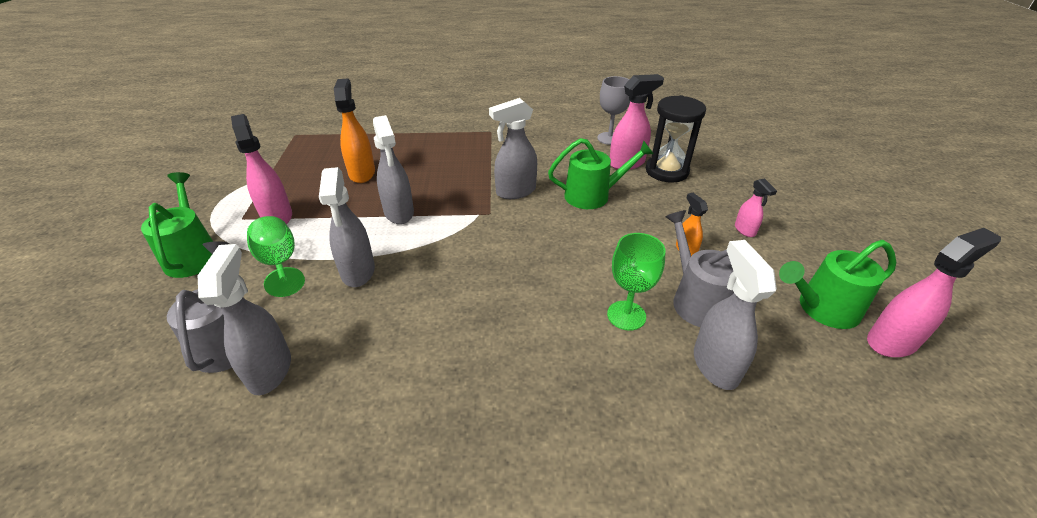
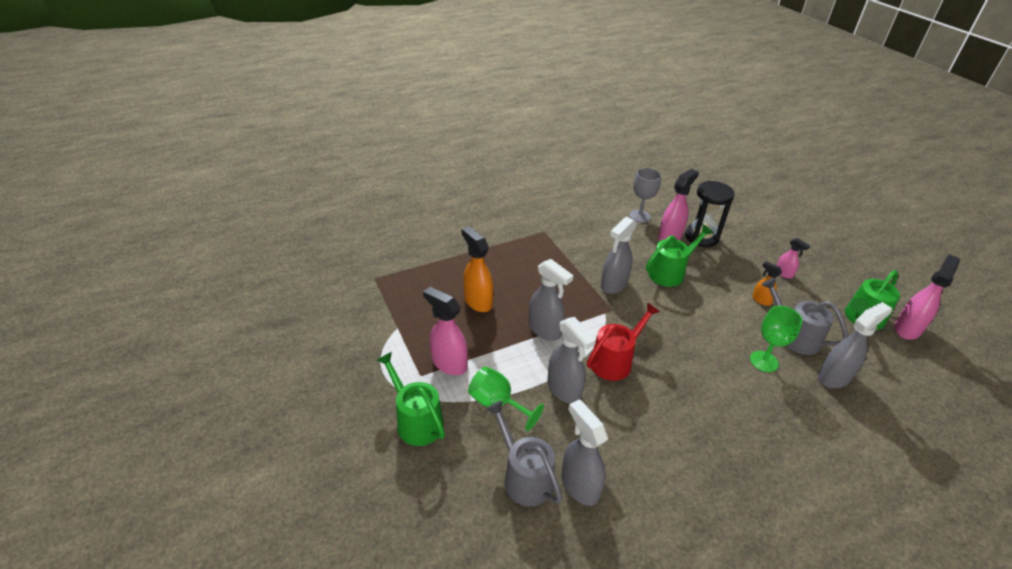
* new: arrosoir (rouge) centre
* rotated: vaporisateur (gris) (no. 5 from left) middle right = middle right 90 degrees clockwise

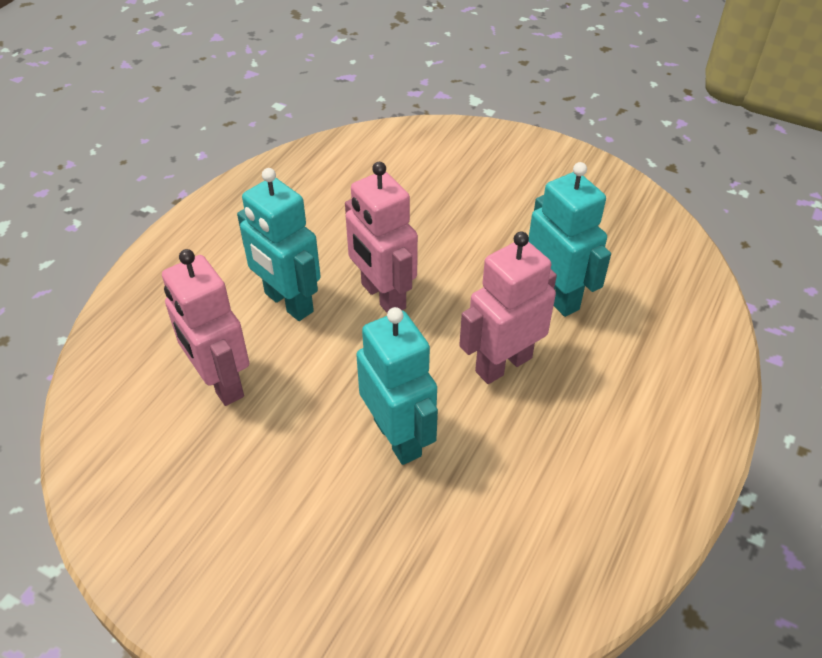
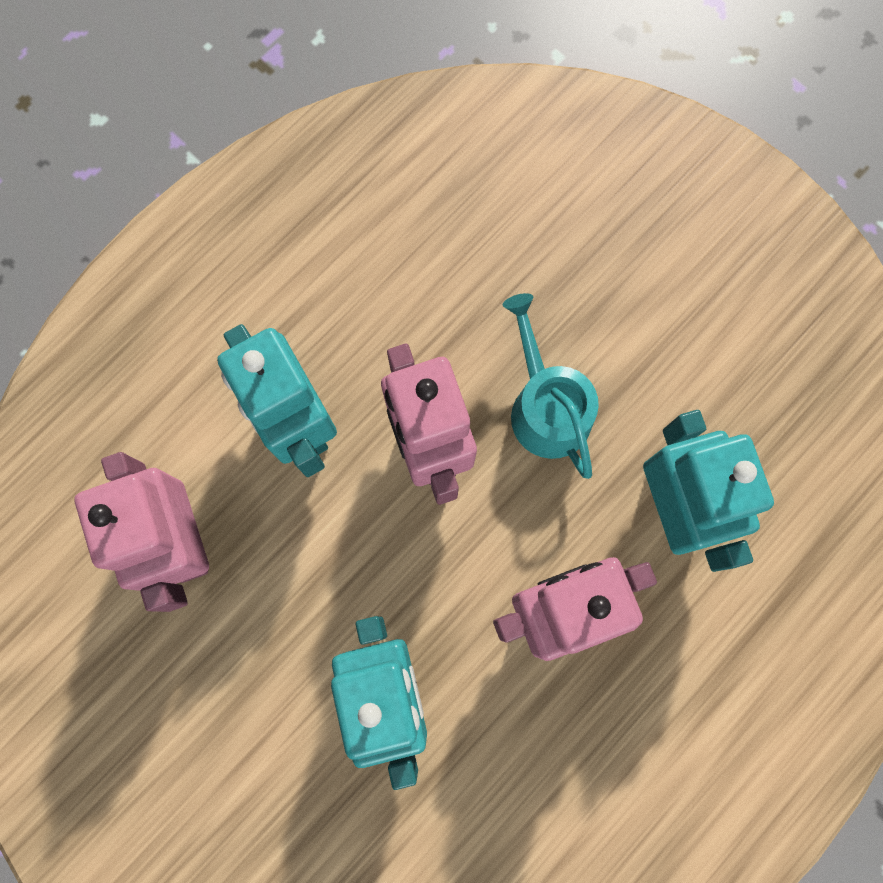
* new: arrosoir (turquoise) centre

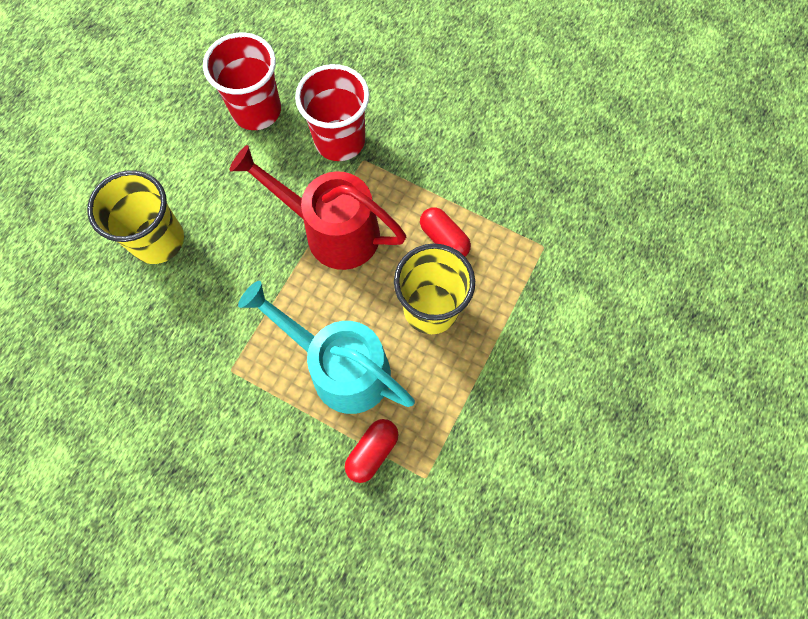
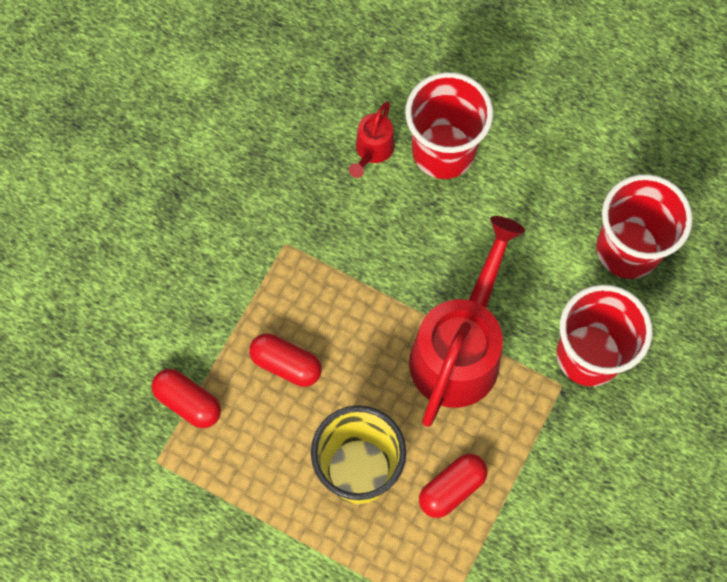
* new: arrosoir (rouge) (no. 1 from left) top centre
* swapped: arrosoir (turquoise) centre to gélule (rouge) (no. 2 from left) centre
* repainted: gobelet (jaune) (no. 1 from left) middle left to gobelet (rouge) (no. 1 from left) top centre

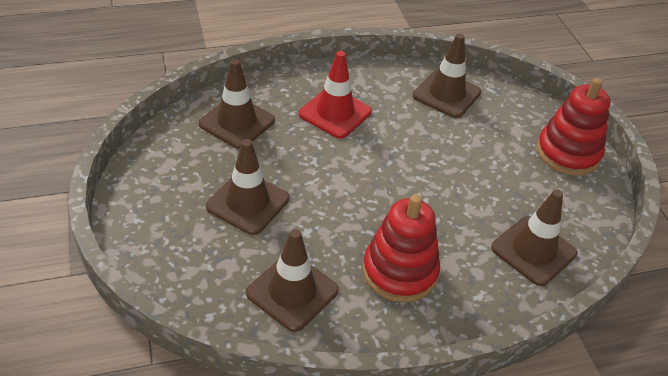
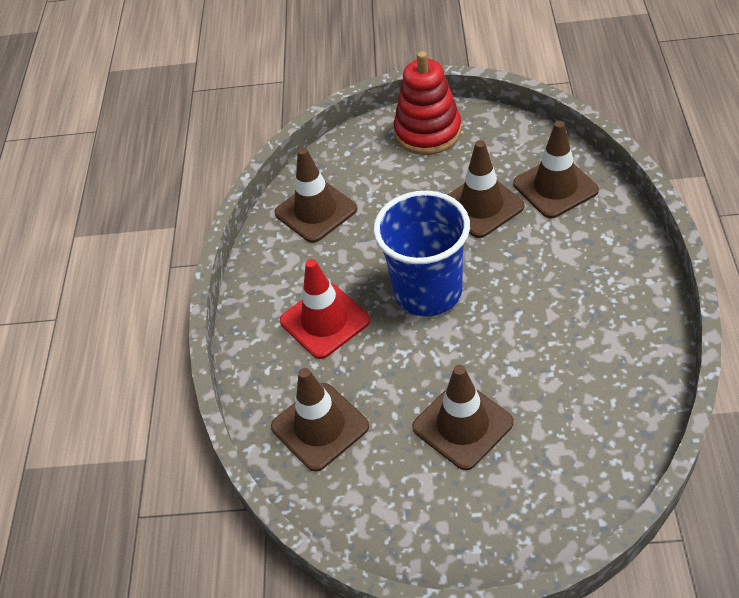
* gone: jouet à empiler (rouge) (no. 1 from left) centre
* new: gobelet (bleu) centre
* shifted: cône de chantier (marron) (no. 3 from left in the first image) bottom centre to cône de chantier (marron) (no. 4 from left) top centre

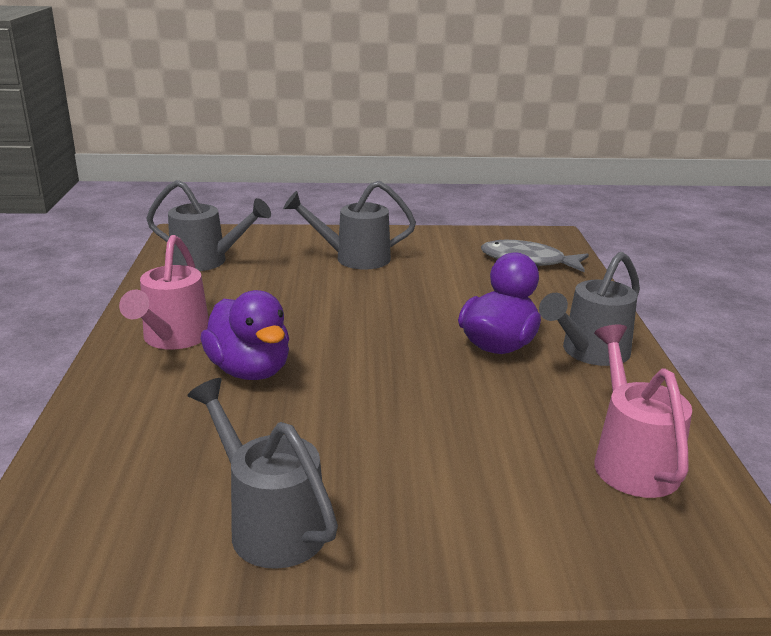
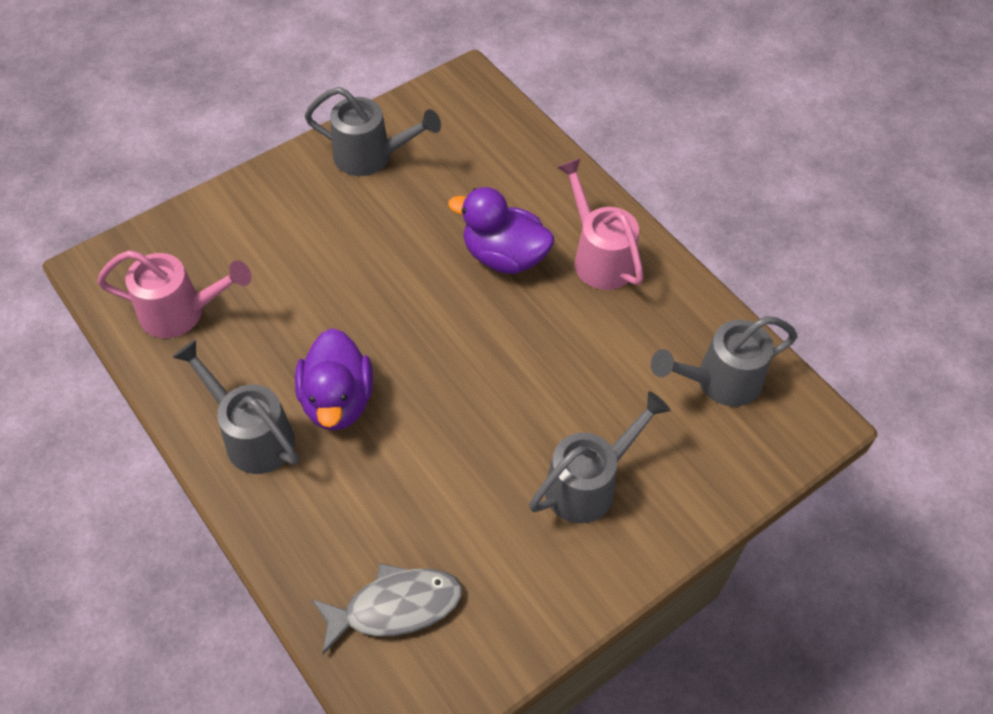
* rotated: arrosoir (gris) (no. 4 from left in the first image) middle right = middle left 60 degrees counterclockwise
* rotated: arrosoir (rose) (no. 2 from left in the first image) middle right = middle left 45 degrees counterclockwise

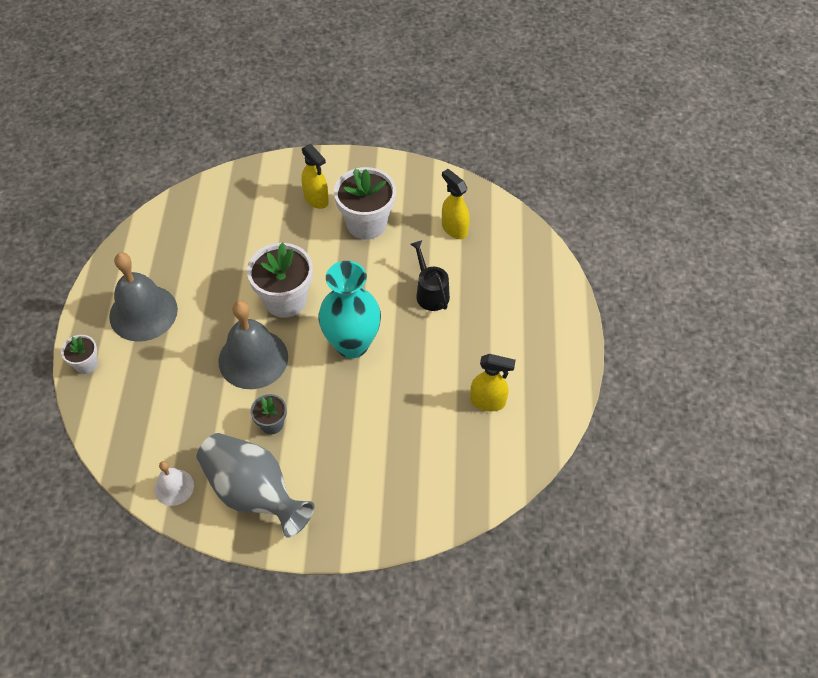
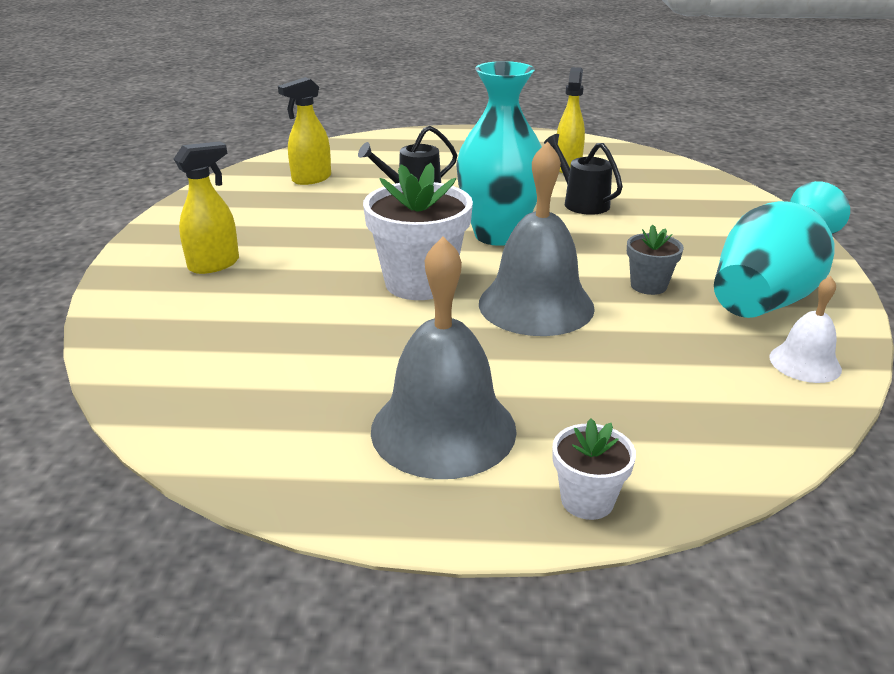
* gone: pot de fleurs (blanc) (no. 3 from left) top centre
* new: arrosoir (noir) (no. 2 from left) top centre
* repainted: vase (gris) bottom left to vase (turquoise) (no. 2 from left) middle right

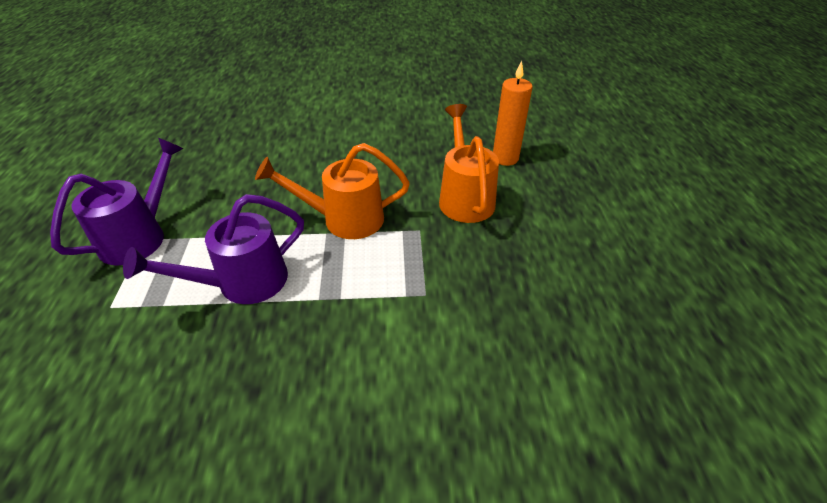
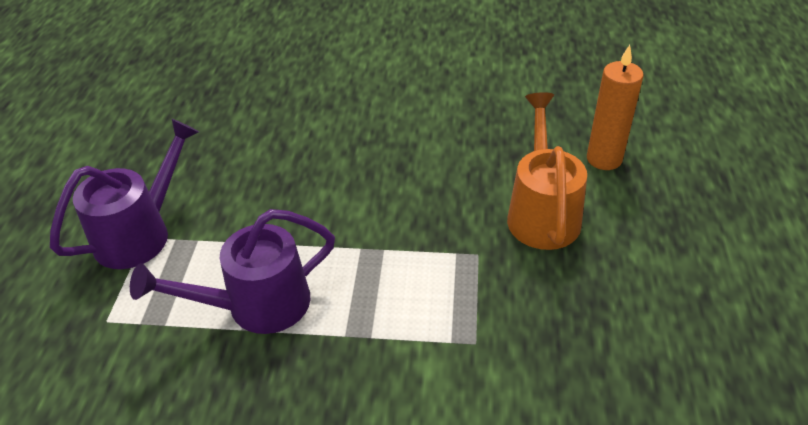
* gone: arrosoir (orange) (no. 1 from left) centre

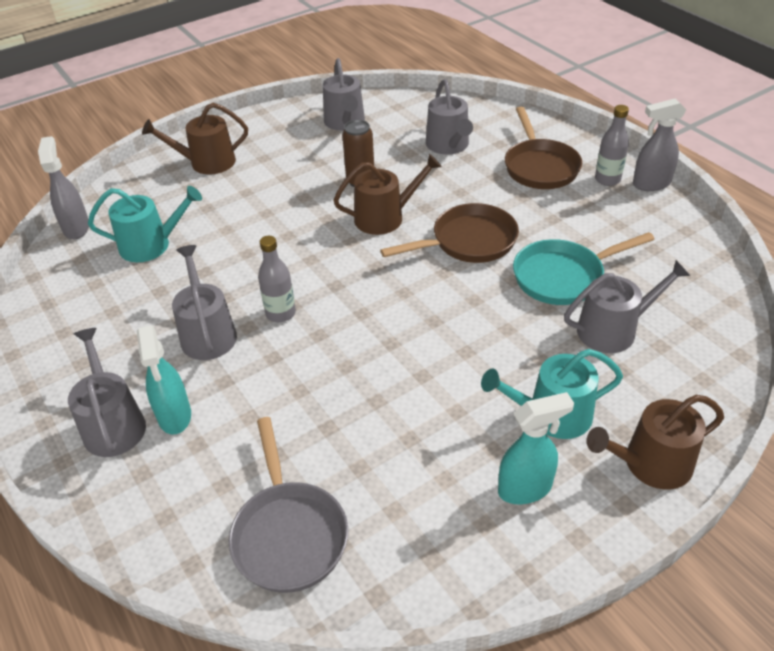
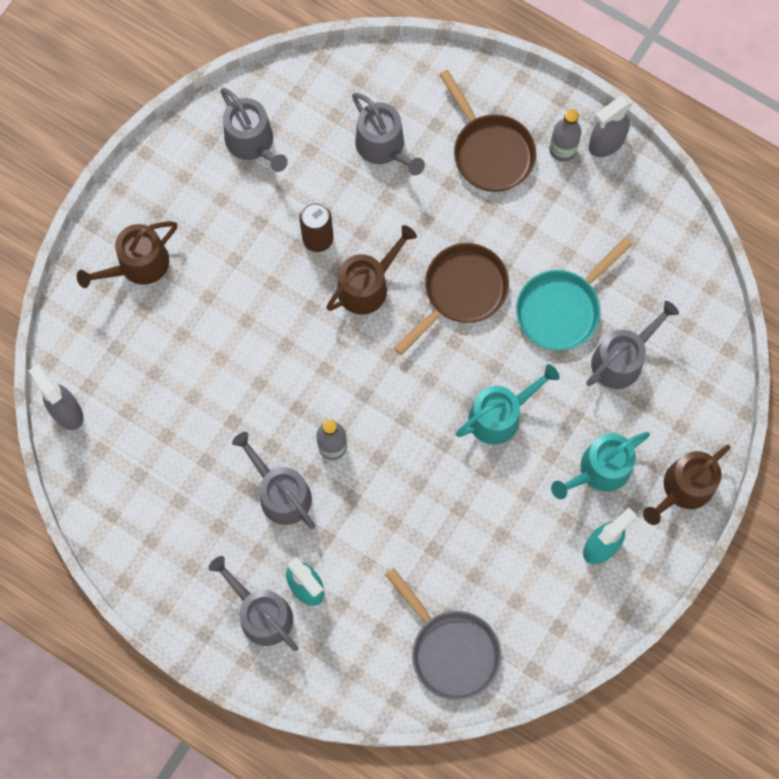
* shifted: arrosoir (turquoise) (no. 1 from left) middle left to centre

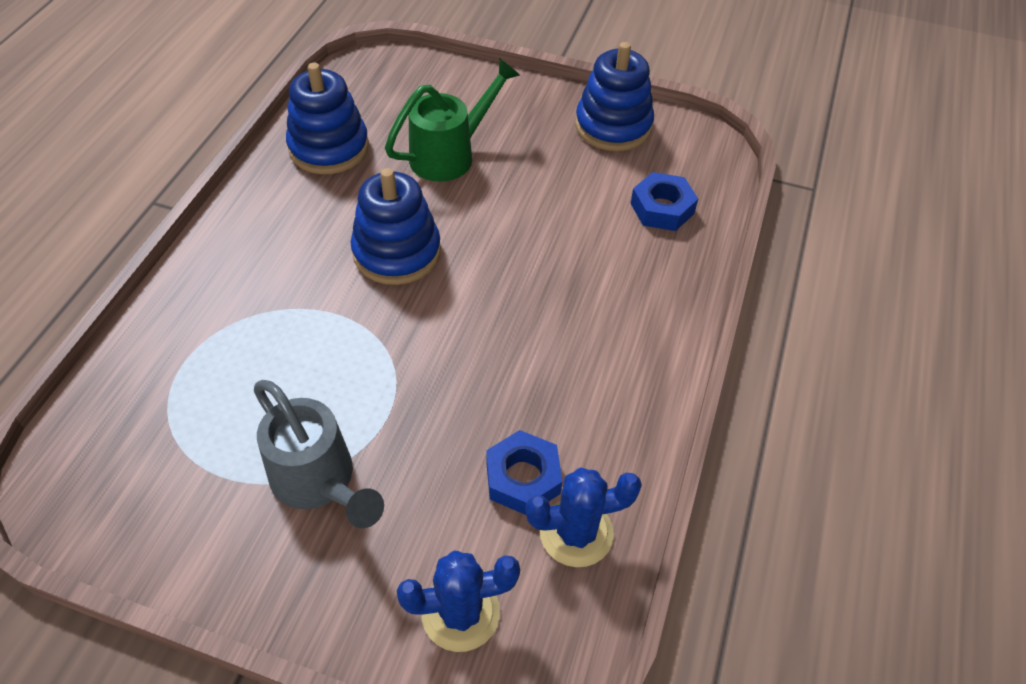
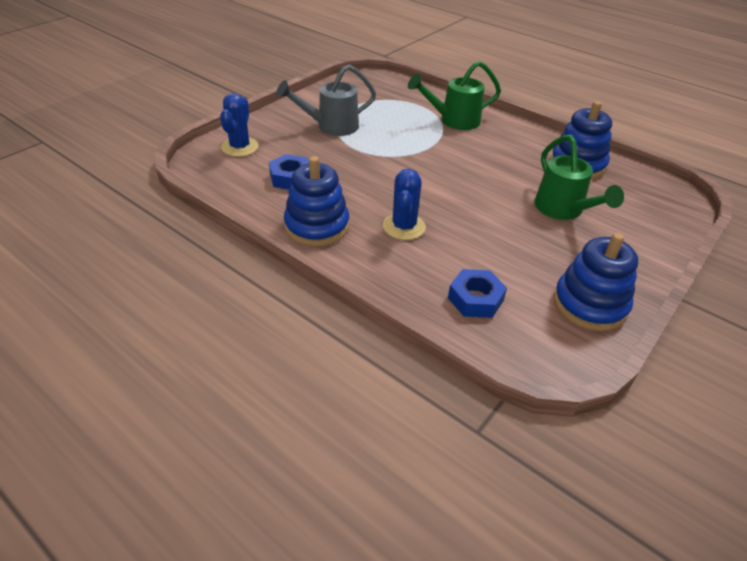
* new: arrosoir (vert) (no. 1 from left) top centre
* shifted: jouet à empiler (bleu) (no. 2 from left in the first image) top centre to jouet à empiler (bleu) (no. 1 from left) centre
* shifted: cactus (bleu) (no. 2 from left) bottom centre to centre

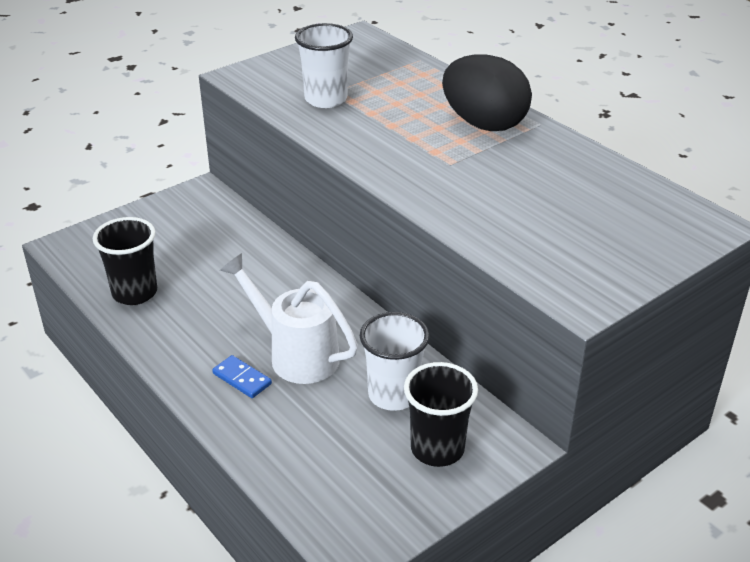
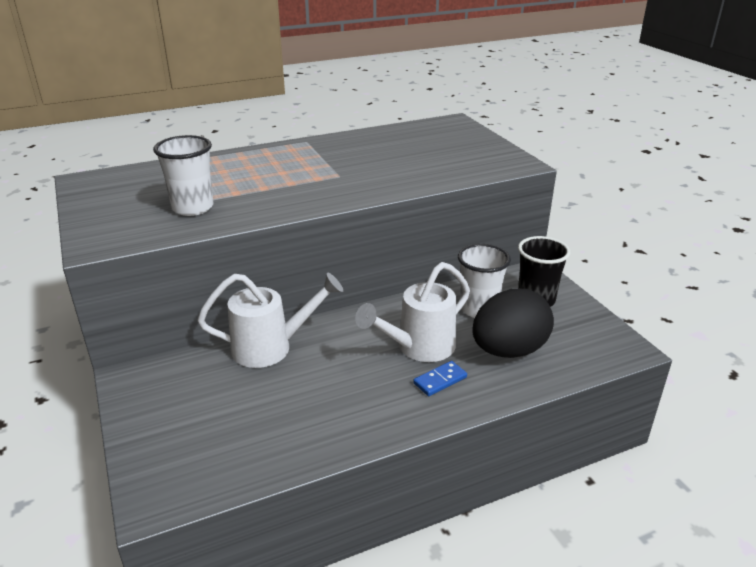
* gone: gobelet (noir) (no. 1 from left) middle left
* new: arrosoir (blanc) (no. 1 from left) centre
* shifted: œuf (noir) top centre to middle right

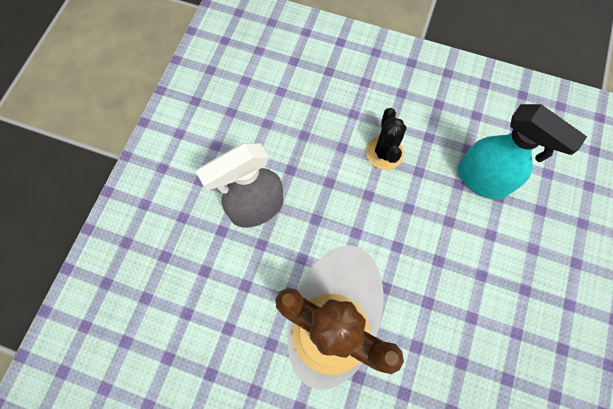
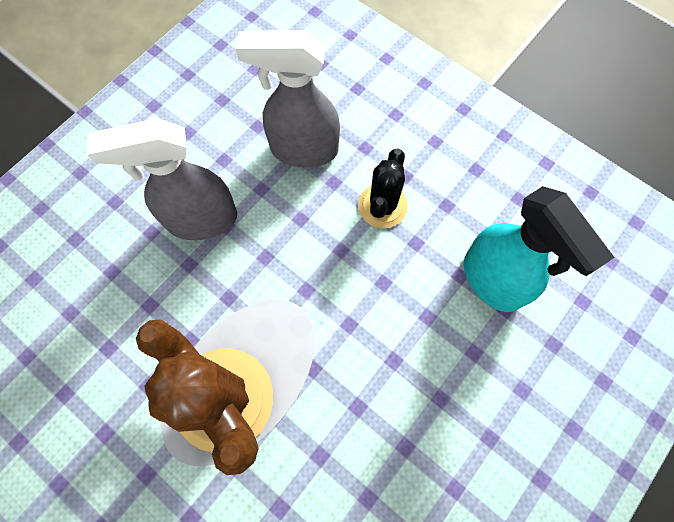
* new: vaporisateur (gris) (no. 2 from left) top centre

